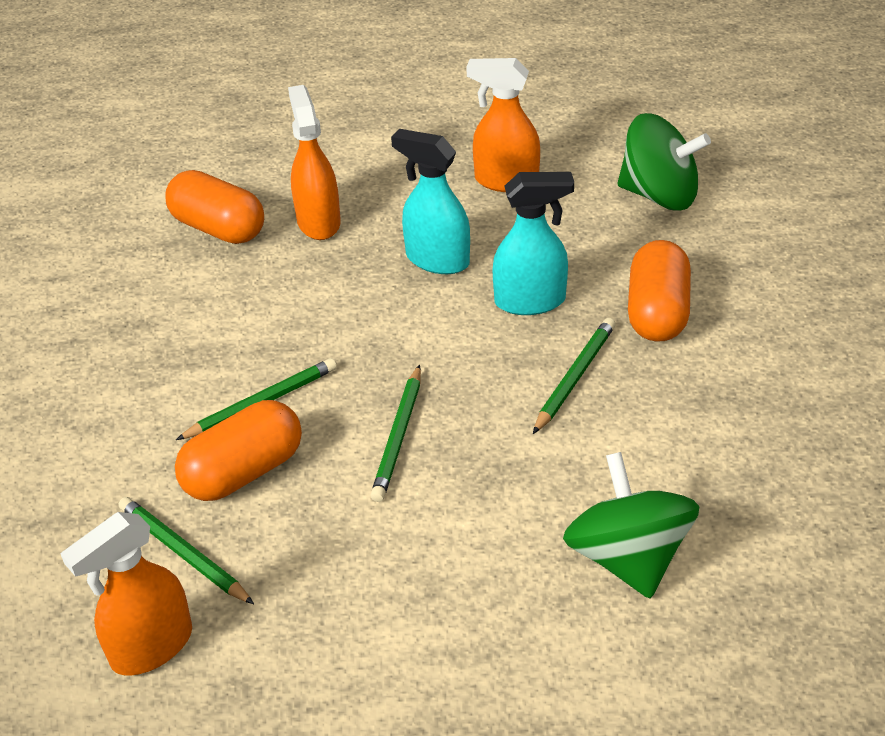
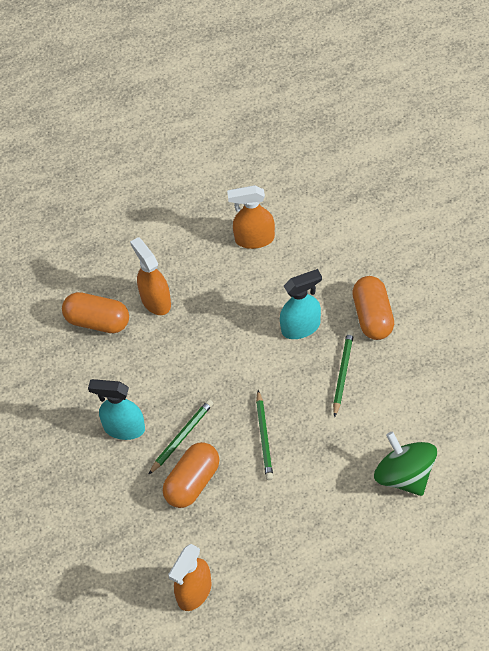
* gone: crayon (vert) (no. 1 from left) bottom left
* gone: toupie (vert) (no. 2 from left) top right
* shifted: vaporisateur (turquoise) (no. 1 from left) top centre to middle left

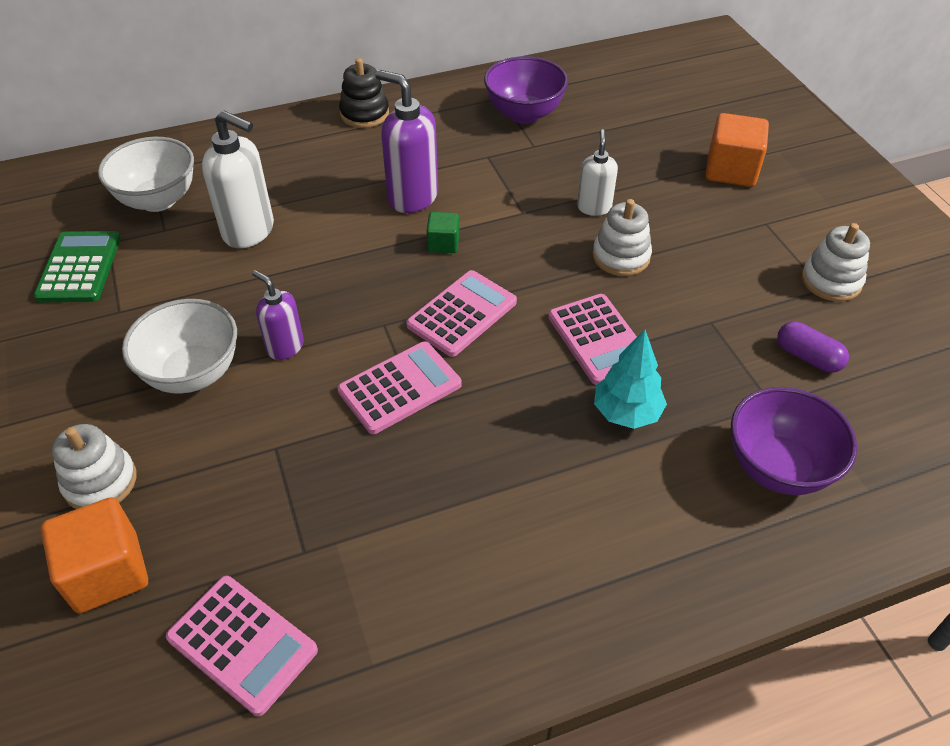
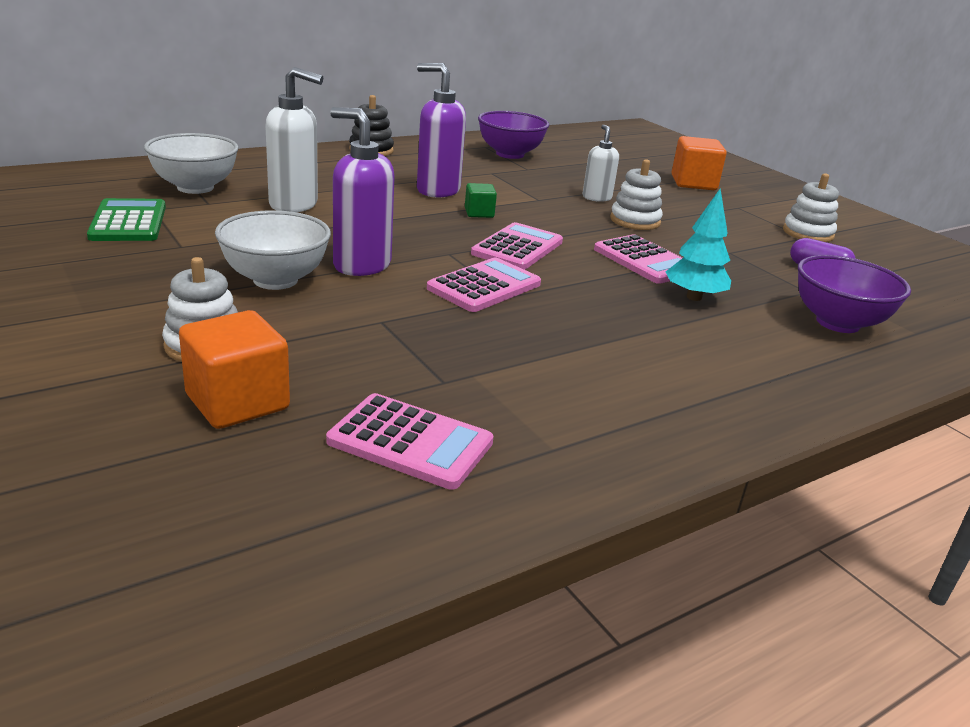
* scaled: distributeur de savon (violet) (no. 1 from left) middle left = top centre x1.67

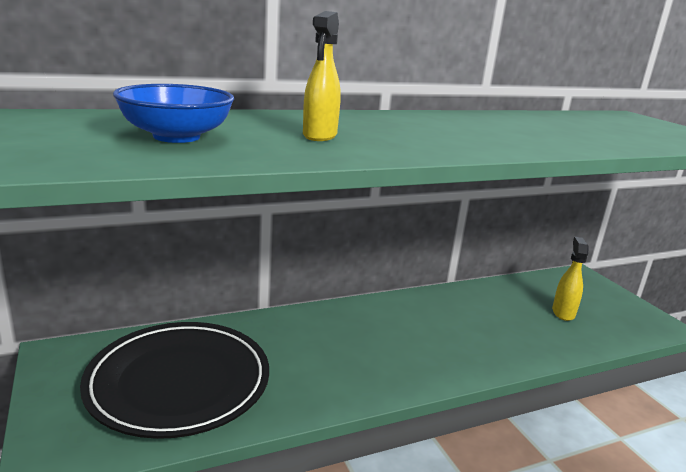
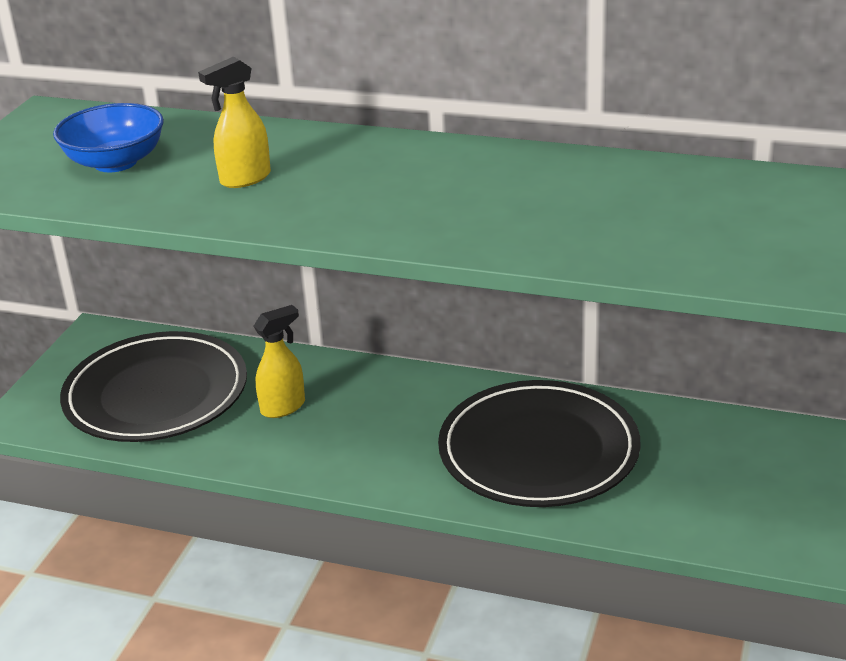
* new: assiette (noir) (no. 2 from left) bottom centre
* shifted: vaporisateur (jaune) (no. 2 from left) middle right to middle left

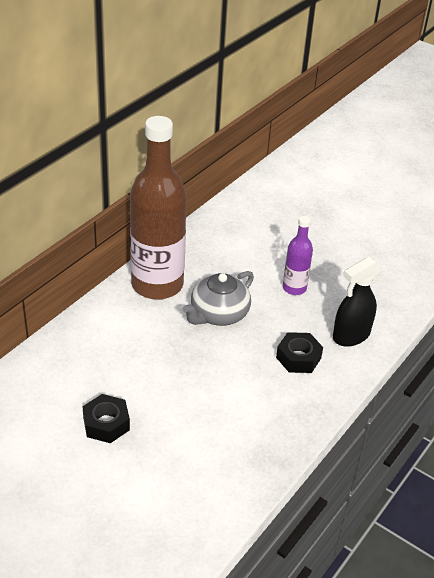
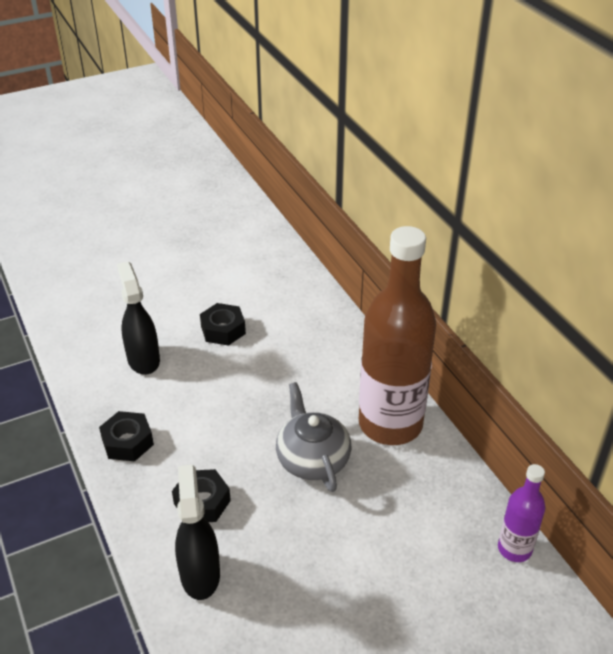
* new: écrou (noir) (no. 1 from left) bottom left
* new: vaporisateur (noir) (no. 1 from left) middle left
* shifted: bouteille (violet) middle right to bottom right

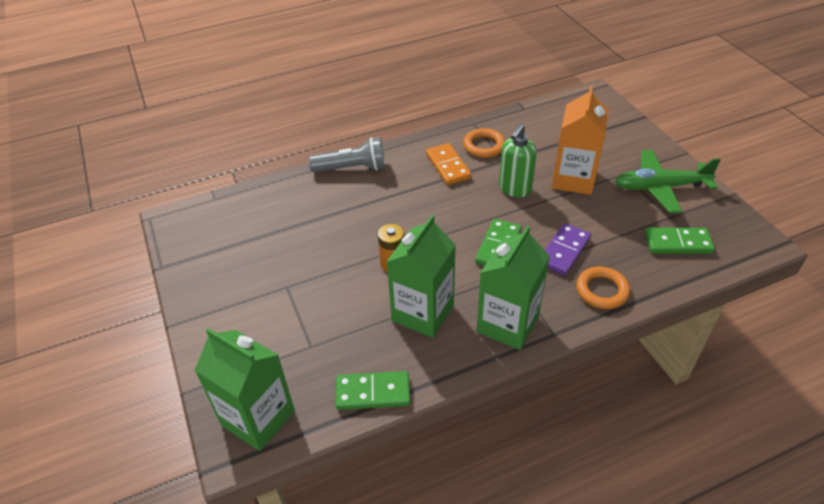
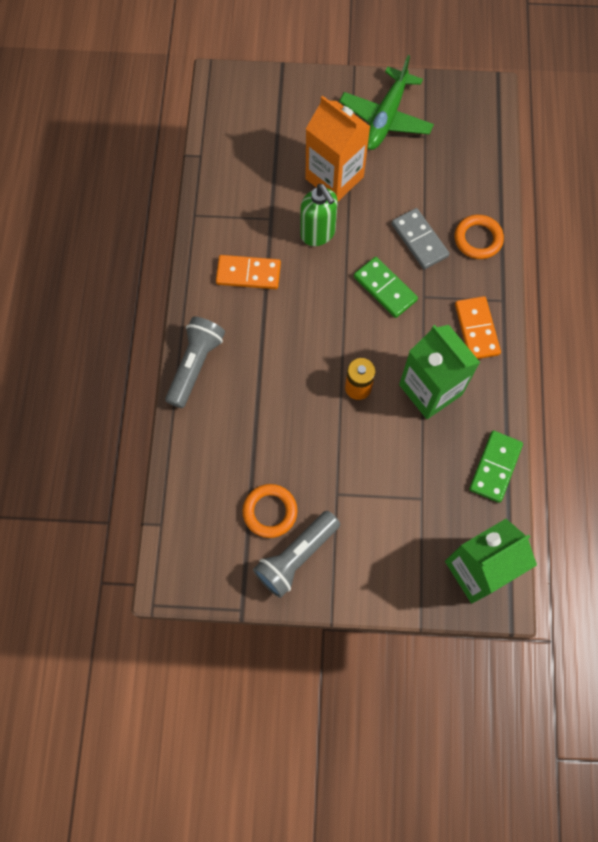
* gone: domino (vert) (no. 3 from left) middle right
* new: lampe de poche (gris) (no. 2 from left) centre
* shifted: anneau (orange) (no. 1 from left) top centre to centre
* swapped: brique de lait (vert) (no. 3 from left) centre to domino (orange) (no. 2 from left) middle right
* repainted: domino (violet) middle right to domino (gris) top right

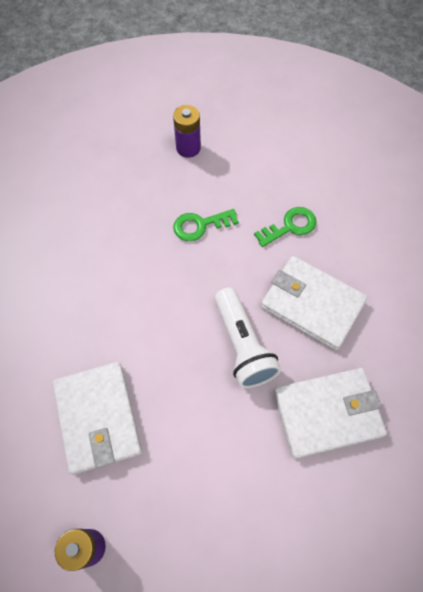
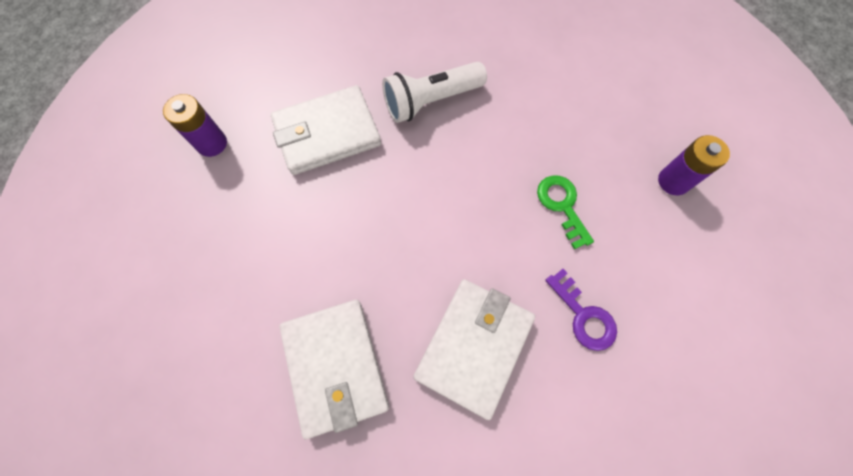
* shifted: lampe de poche (blanc) centre to top centre
* repainted: clé (vert) (no. 2 from left) middle right to clé (violet) middle right

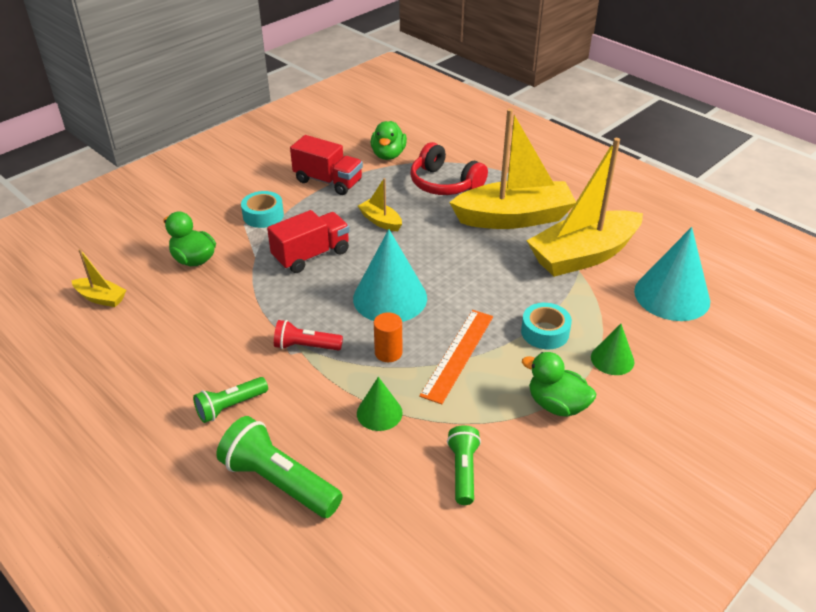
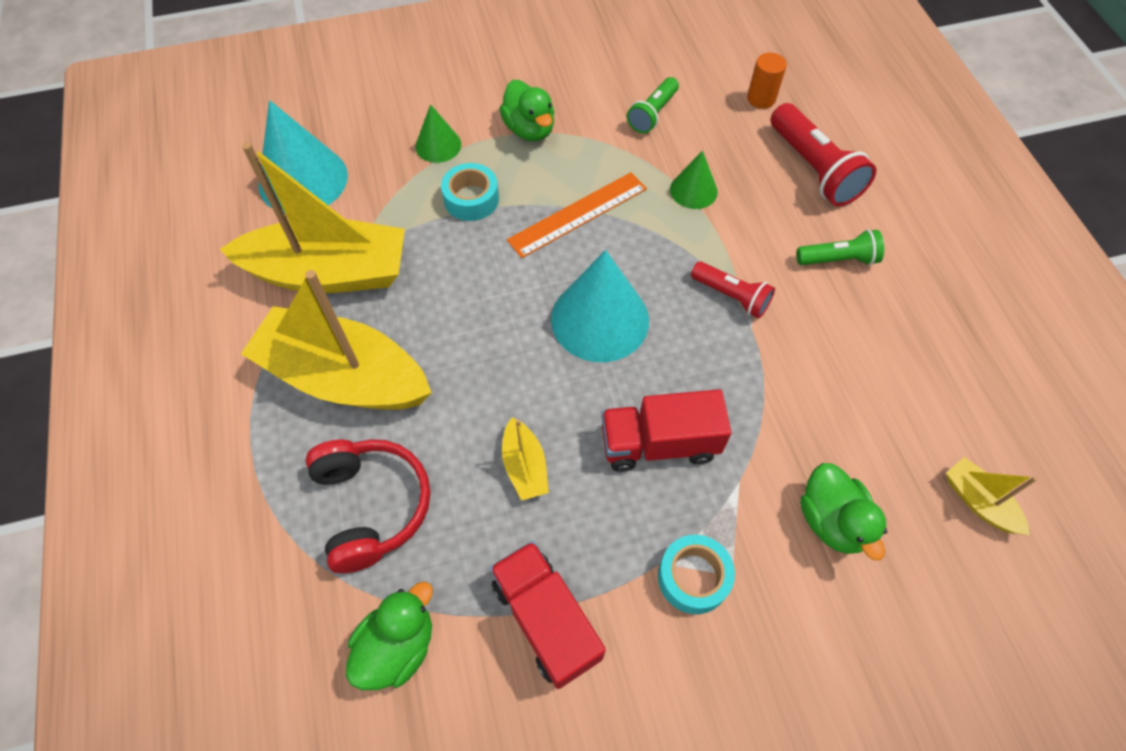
* shifted: cylindre (orange) centre to top right
* repainted: lampe de poche (vert) (no. 2 from left) bottom centre to lampe de poche (rouge) (no. 2 from left) top right

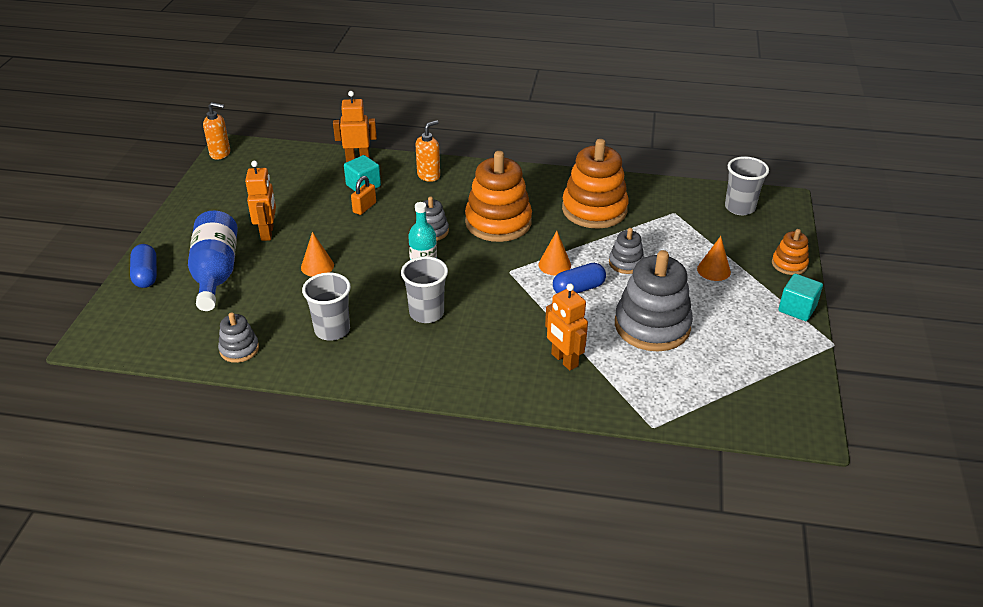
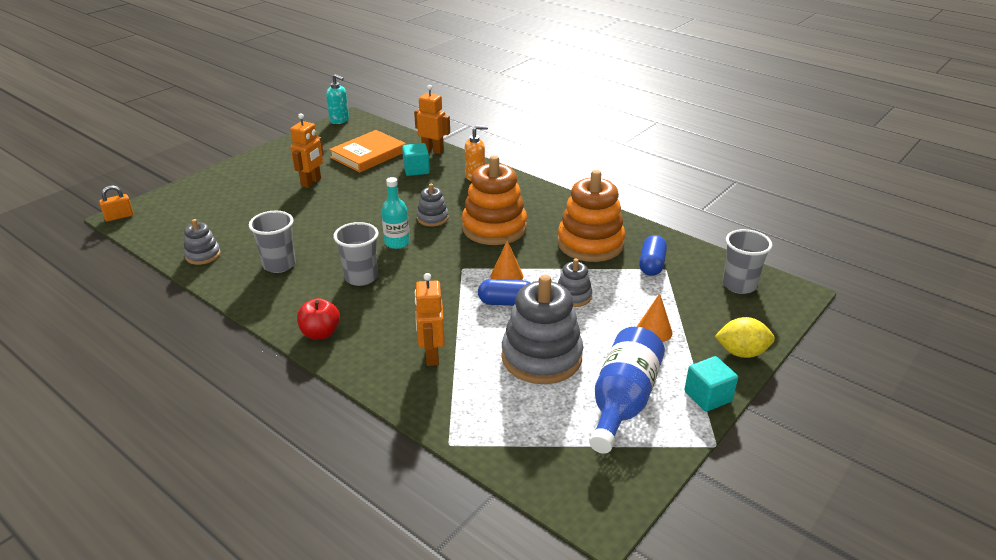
* gone: cône (orange) (no. 1 from left) middle left
* new: pomme (rouge) middle left
* new: livre (orange) top centre
* shifted: gélule (bleu) (no. 1 from left in the first image) middle left to gélule (bleu) (no. 2 from left) centre
* shifted: bouteille (bleu) middle left to bottom centre
* shifted: cadenas (orange) top centre to middle left
* swapped: jouet à empiler (orange) (no. 3 from left) middle right to citron (jaune) middle right
* repainted: distributeur de savon (orange) (no. 1 from left) top left to distributeur de savon (turquoise) top centre

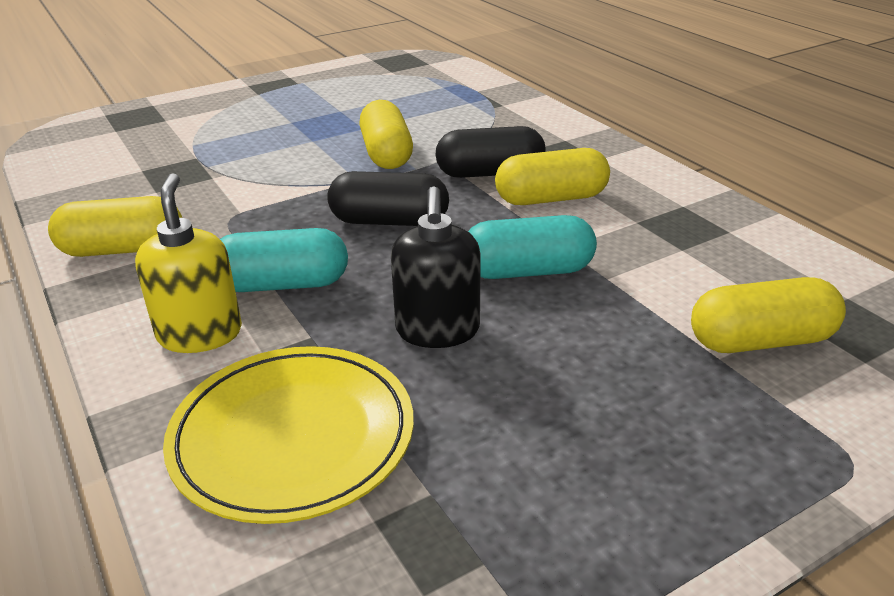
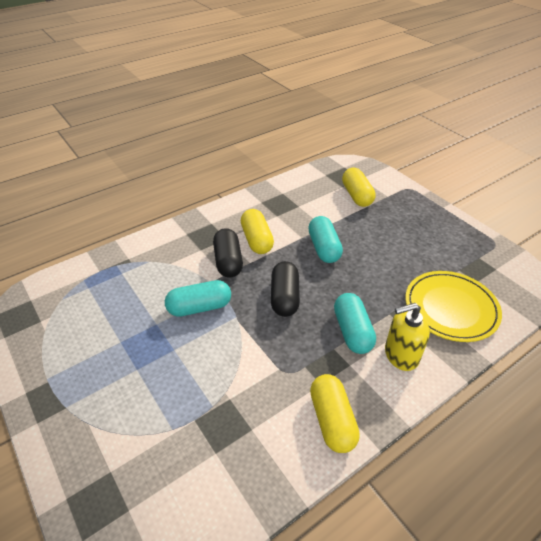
* gone: distributeur de savon (noir) centre
* repainted: gélule (jaune) (no. 2 from left) top centre to gélule (turquoise) (no. 1 from left) centre

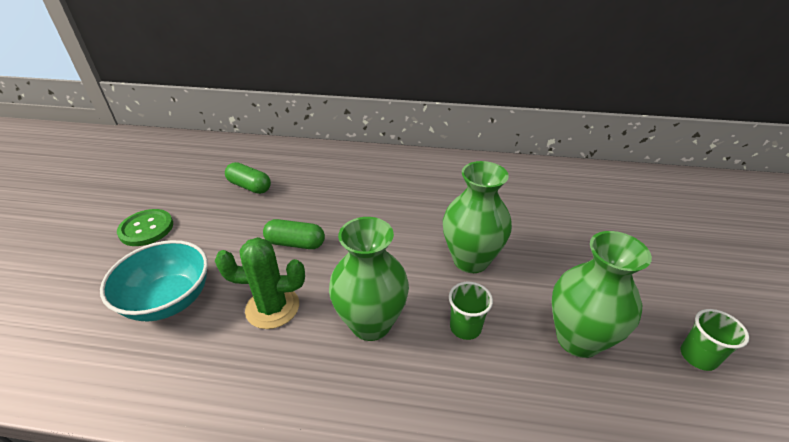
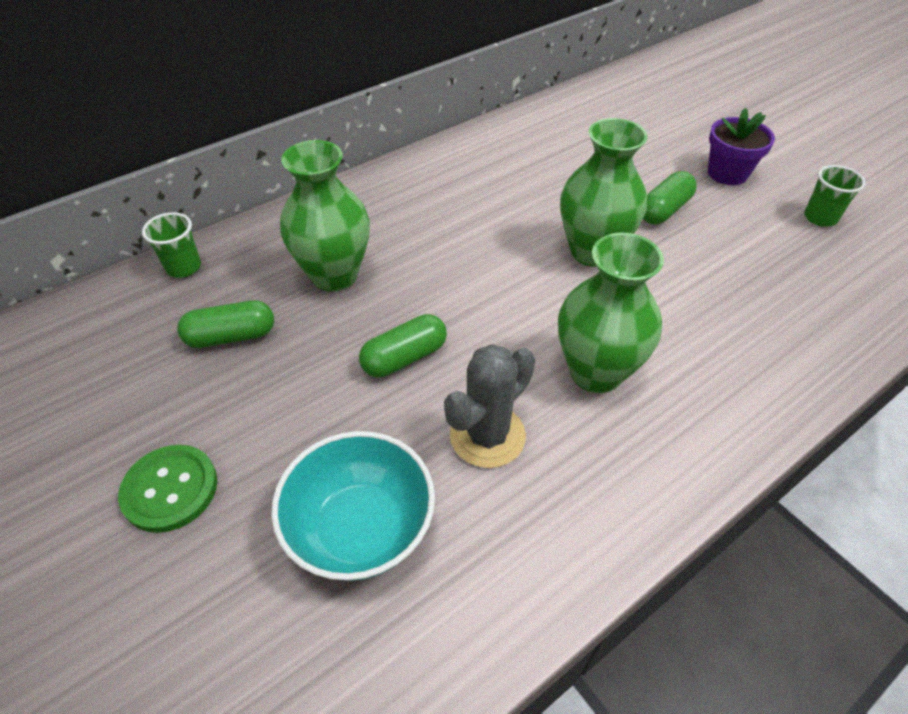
* new: gélule (vert) (no. 3 from left) top right
* new: pot de fleurs (violet) top right
* shifted: gobelet (vert) (no. 1 from left) bottom centre to middle left
* shifted: vase (vert) (no. 3 from left in the first image) middle right to vase (vert) (no. 1 from left) top centre
* repainted: cactus (vert) middle left to cactus (gris) centre

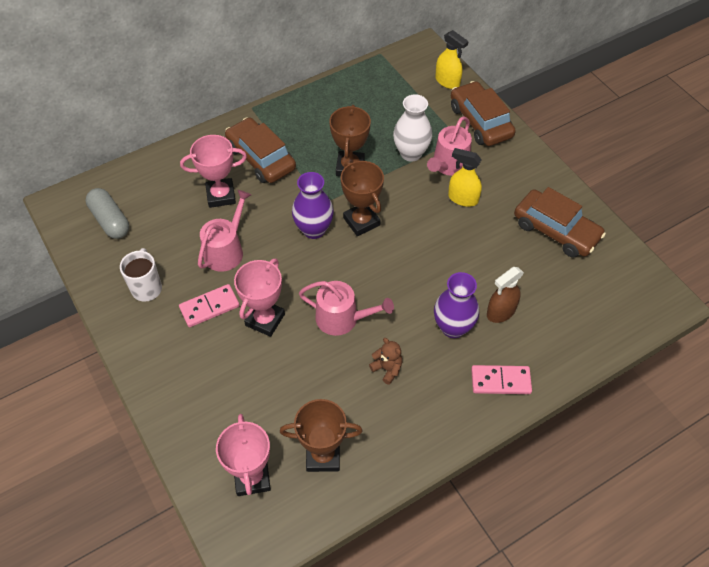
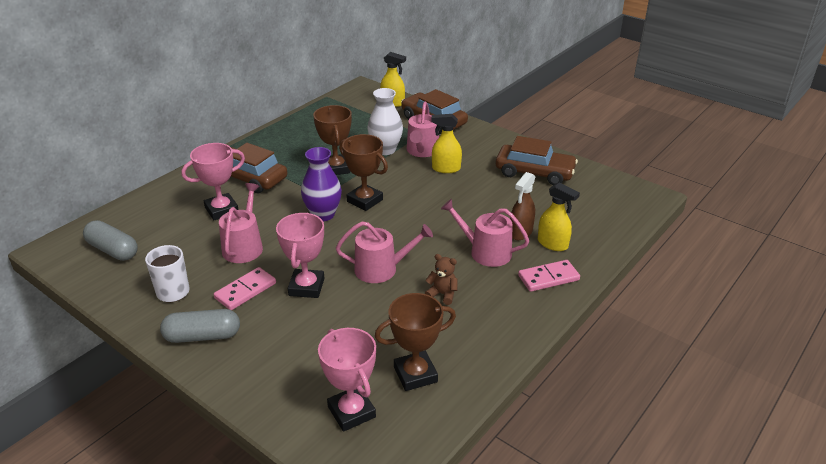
* new: gélule (gris) (no. 2 from left) bottom left
* new: vaporisateur (jaune) (no. 3 from left) middle right
* swapped: vase (violet) (no. 2 from left) centre to arrosoir (rose) (no. 4 from left) centre

